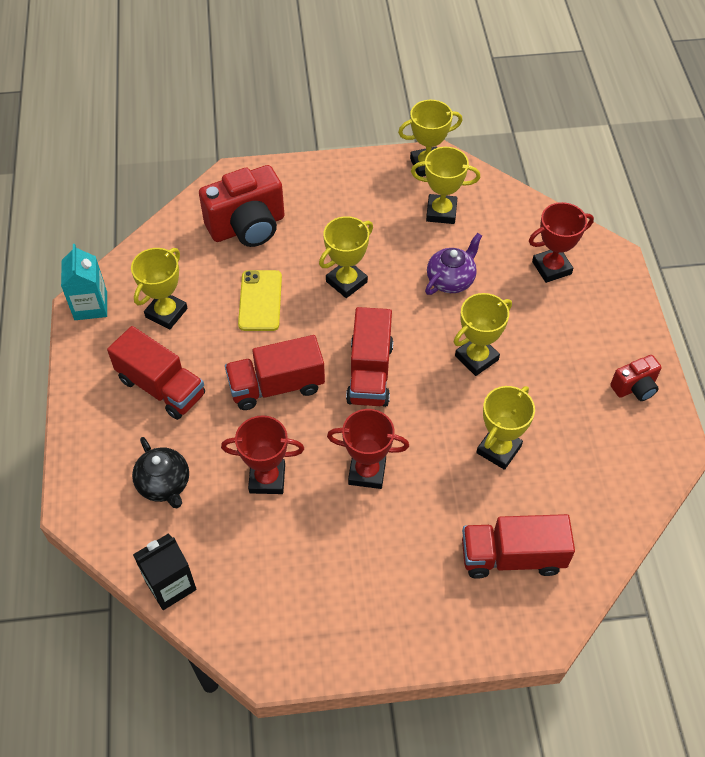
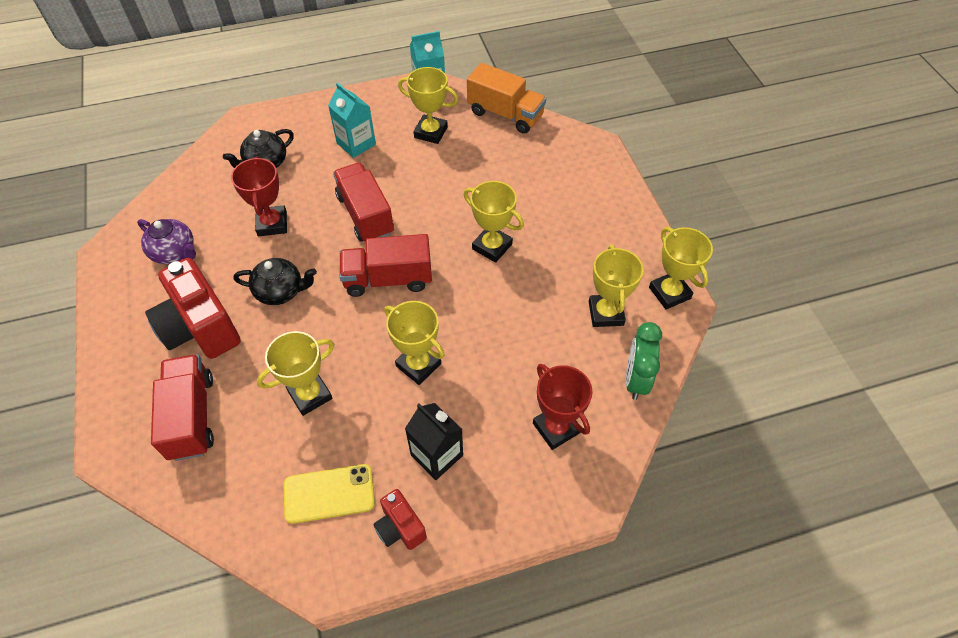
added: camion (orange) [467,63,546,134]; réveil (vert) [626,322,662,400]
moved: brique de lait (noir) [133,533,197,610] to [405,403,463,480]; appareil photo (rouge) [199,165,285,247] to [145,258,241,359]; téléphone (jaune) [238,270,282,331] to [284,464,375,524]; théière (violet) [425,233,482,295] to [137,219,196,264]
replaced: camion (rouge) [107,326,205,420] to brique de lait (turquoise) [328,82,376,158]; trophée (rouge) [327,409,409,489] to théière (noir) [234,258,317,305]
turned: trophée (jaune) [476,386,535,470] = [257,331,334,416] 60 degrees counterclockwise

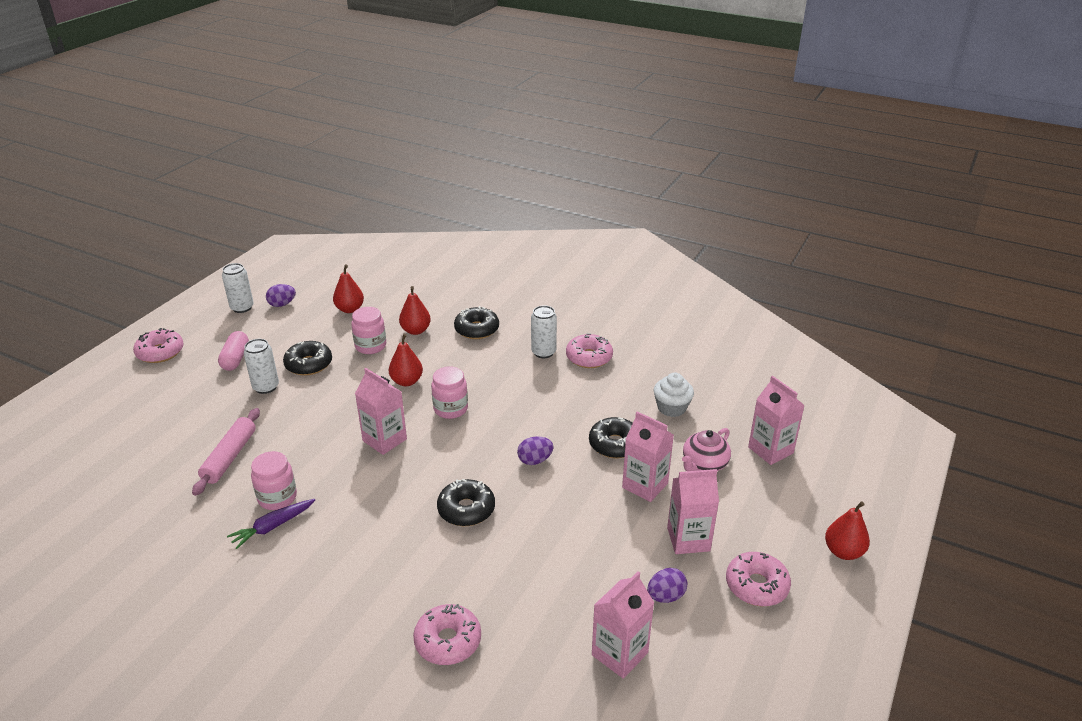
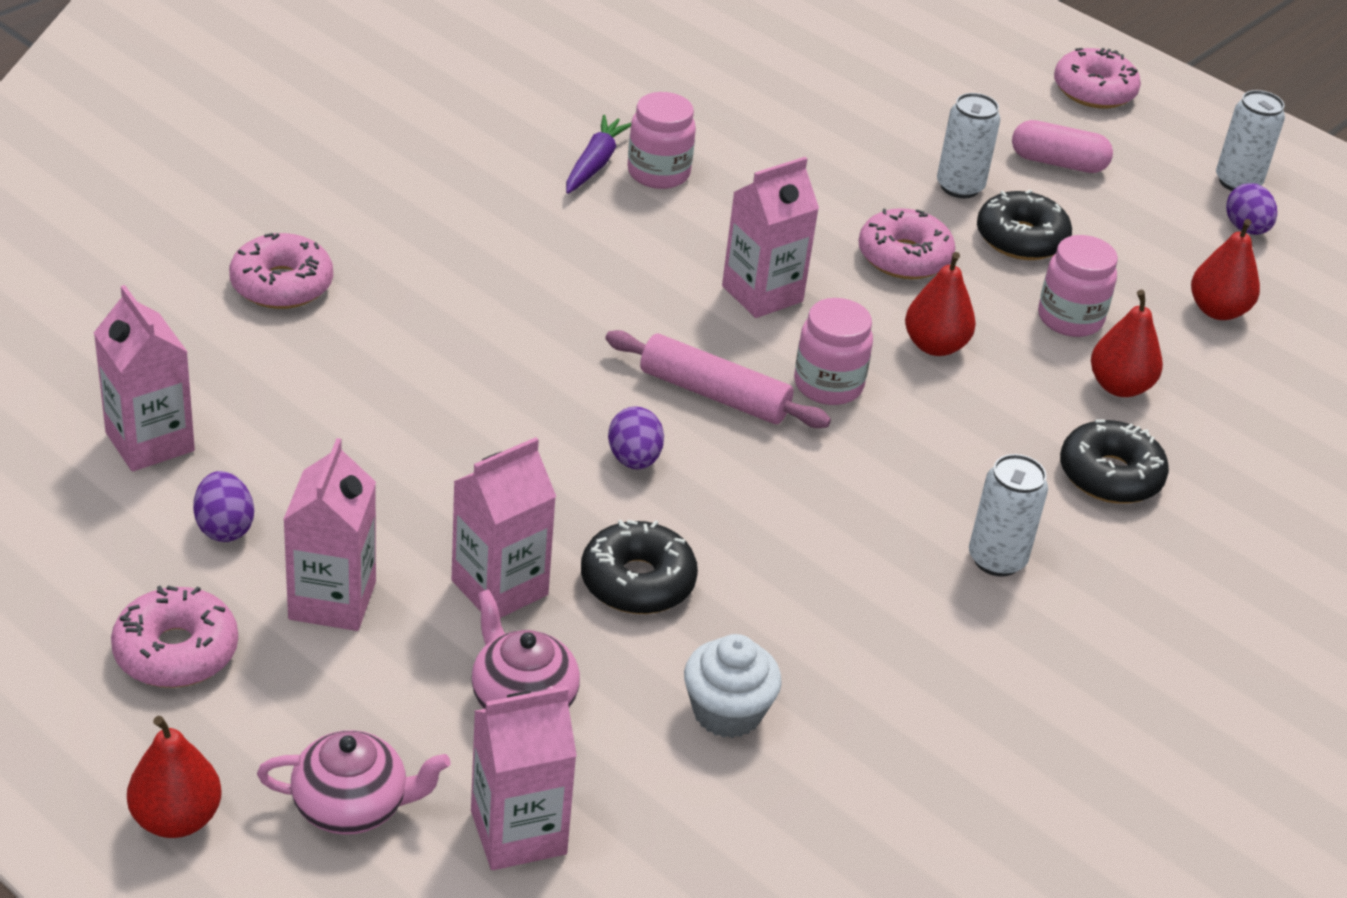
removed: beignet (noir) [437,479,495,526]
added: théière (rose) [257,730,451,835]
moved: rouleau à pâtisserie (rose) [192,408,260,496] to [605,330,831,428]; beignet (rose) [566,333,613,368] to [859,208,956,279]
turned: carotte (violet) [227,499,315,549] = [566,115,631,194] 45 degrees clockwise

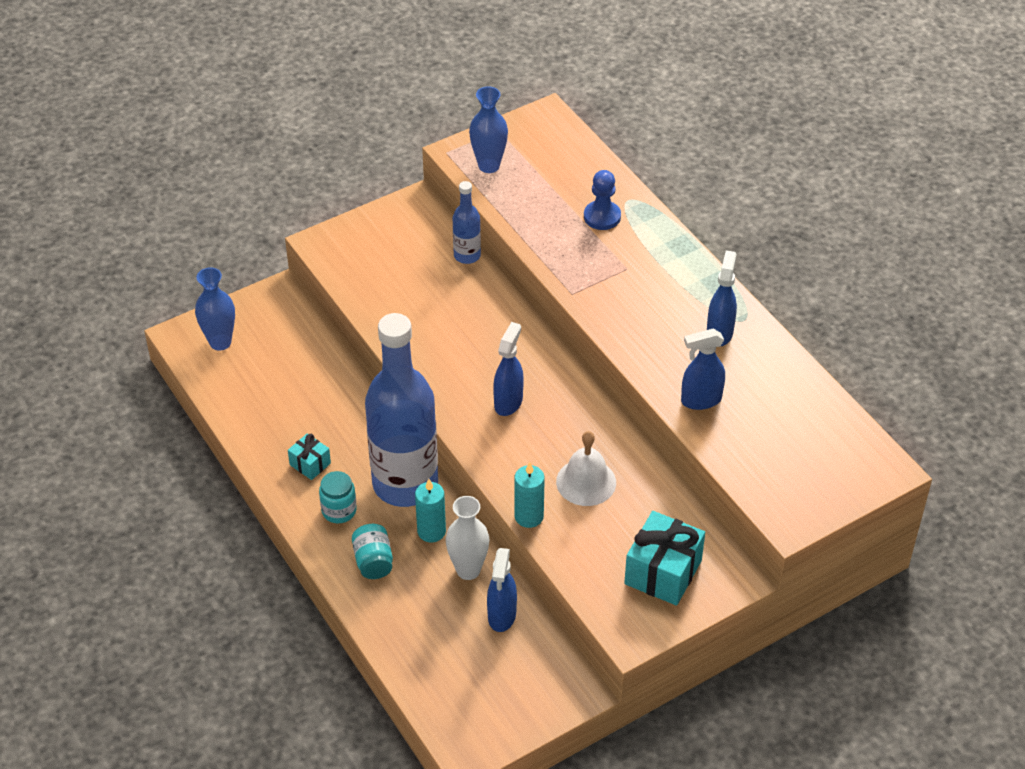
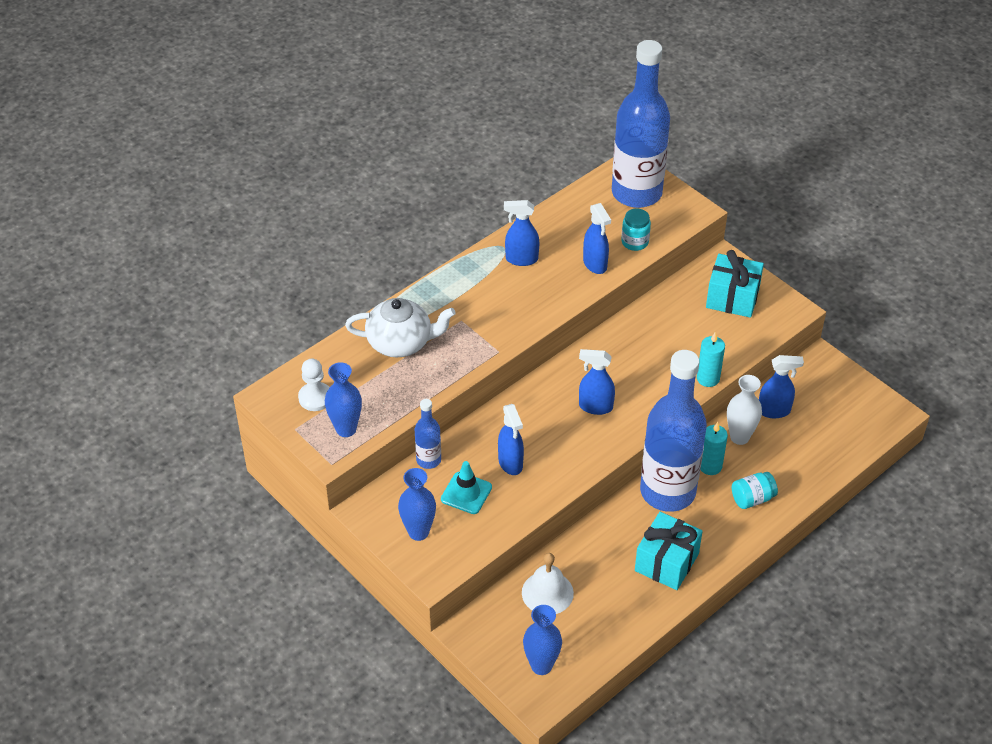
added: pion (blanc) [298,359,330,411]; vase (bleu) [398,468,436,541]; cône de chantier (turquoise) [441,461,492,514]; vaporisateur (bleu) [498,404,524,475]; bouteille (bleu) [612,40,670,208]
moved: bocal (turquoise) [319,471,357,523] to [621,208,651,251]; cloche (blanc) [556,431,616,506] to [522,553,574,614]
replaced: pion (bleu) [584,170,621,230] to théière (blanc) [345,298,456,357]
resized: cadeau (turquoise) [288,433,331,480] = [635,512,703,590] x1.89

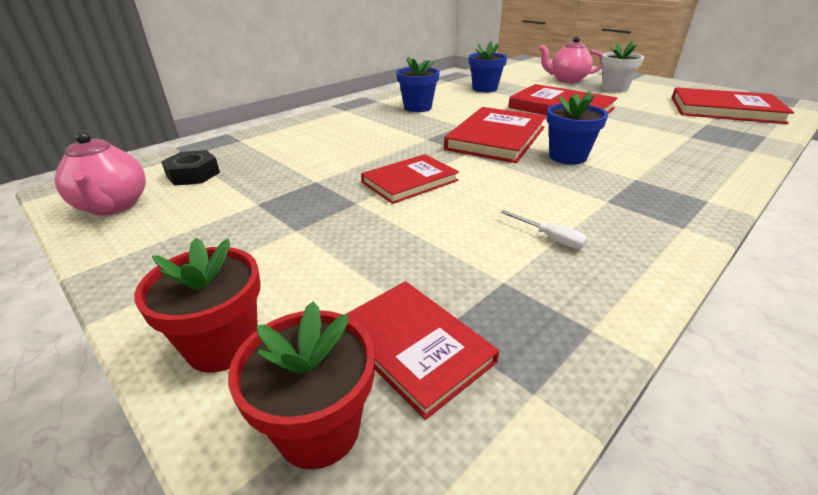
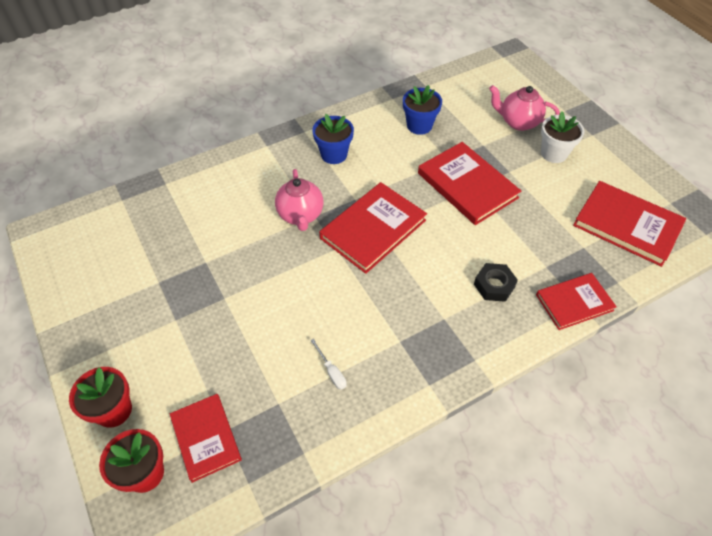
removed: pot de fleurs (bleu) [547,92,608,164]
moved: théière (rose) [54,131,146,216] to [275,169,323,231]; écrou (noir) [161,150,220,186] to [474,263,518,302]; livre (rouge) [361,154,459,204] to [536,273,617,330]

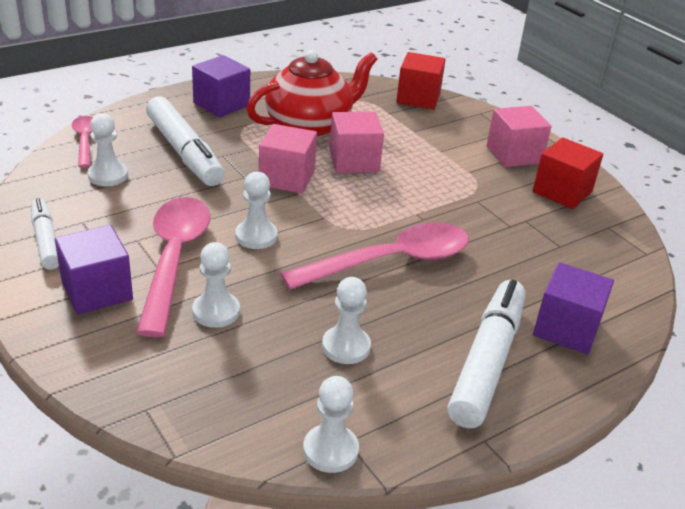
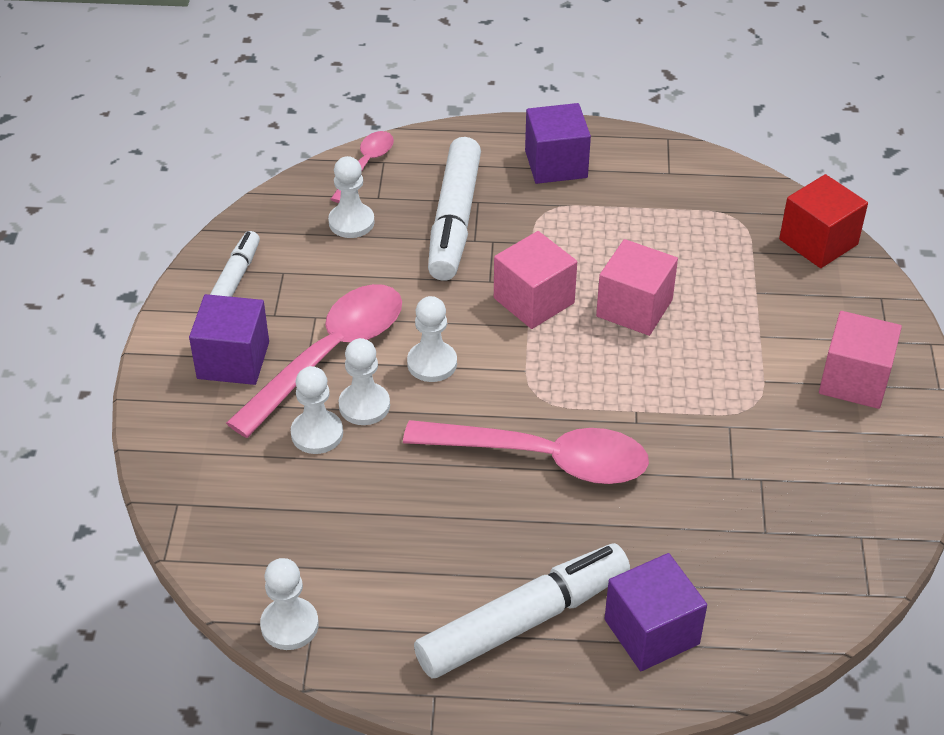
removed: théière (rouge) [246,50,377,138]; cube (rouge) [533,137,603,209]
moved: pion (blanc) [322,277,371,364] to [338,338,390,425]

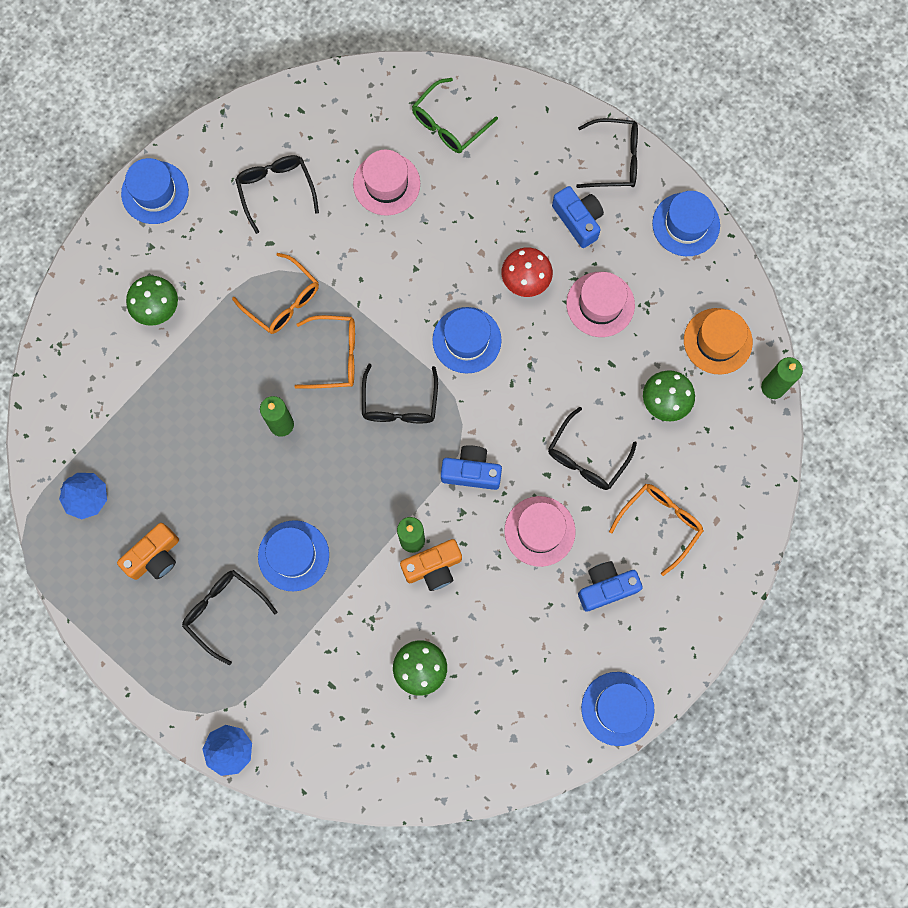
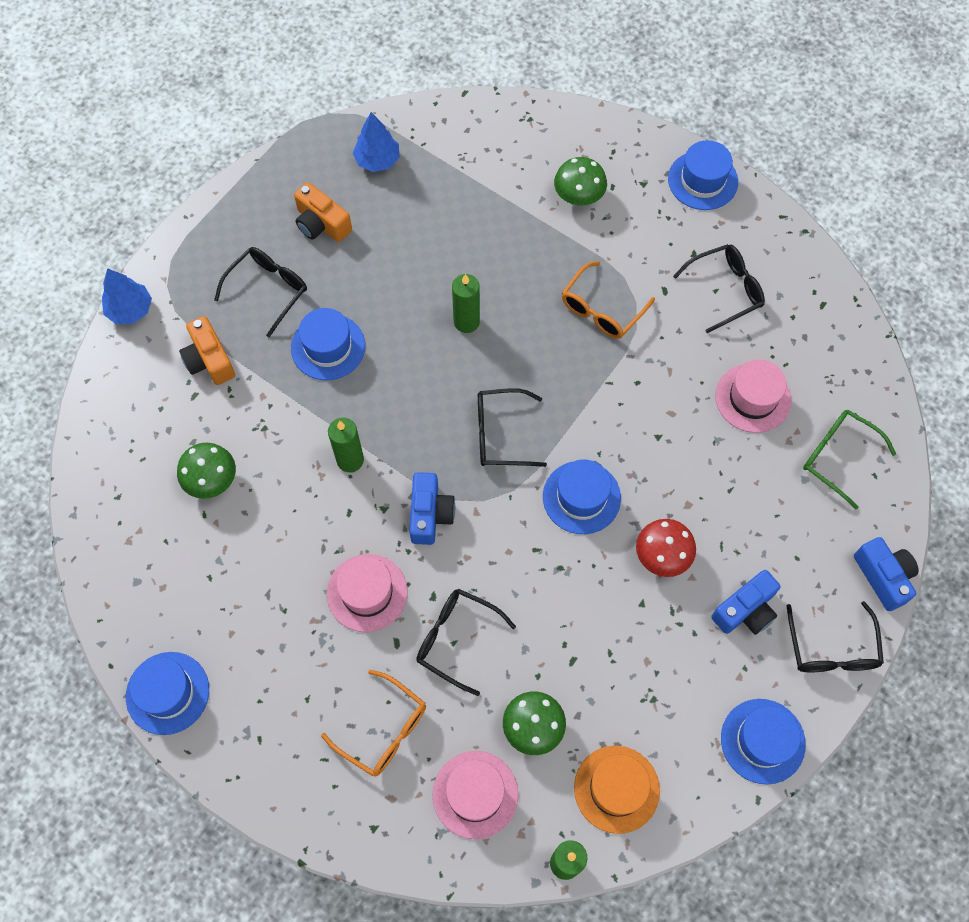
removed: lunettes (orange) [295,315,355,389]
moved: appareil photo (orange) [400,539,462,591] to [179,316,235,385]; chapeau (rose) [566,272,635,337] to [432,751,518,839]; appareil photo (bleu) [578,561,643,612] to [854,537,919,611]

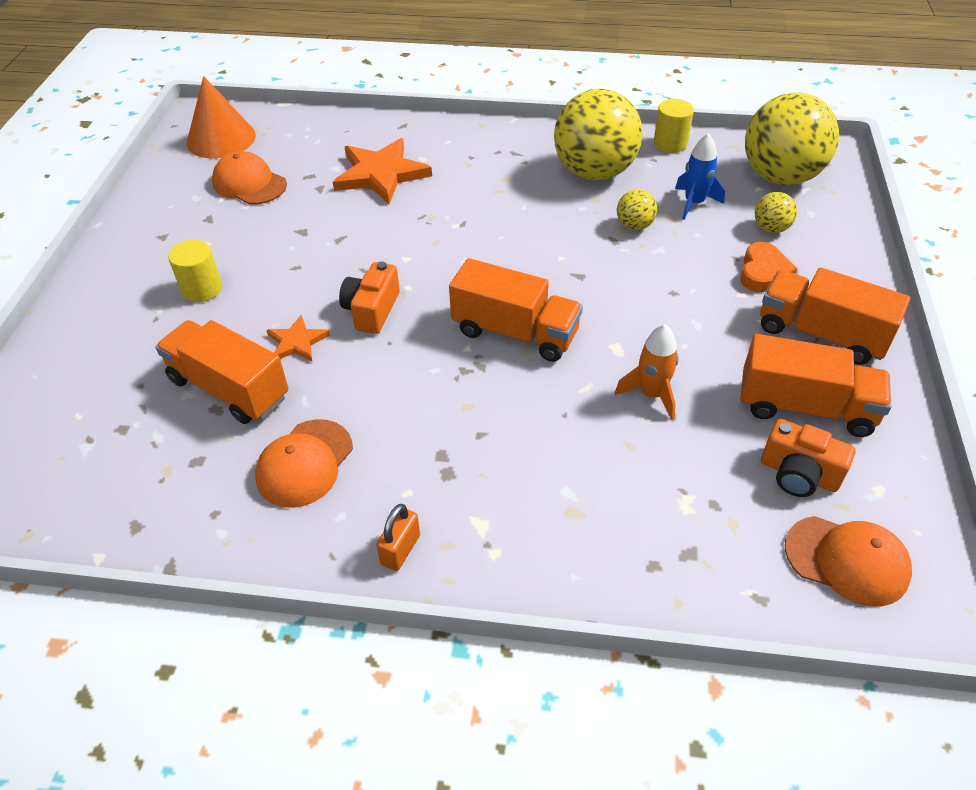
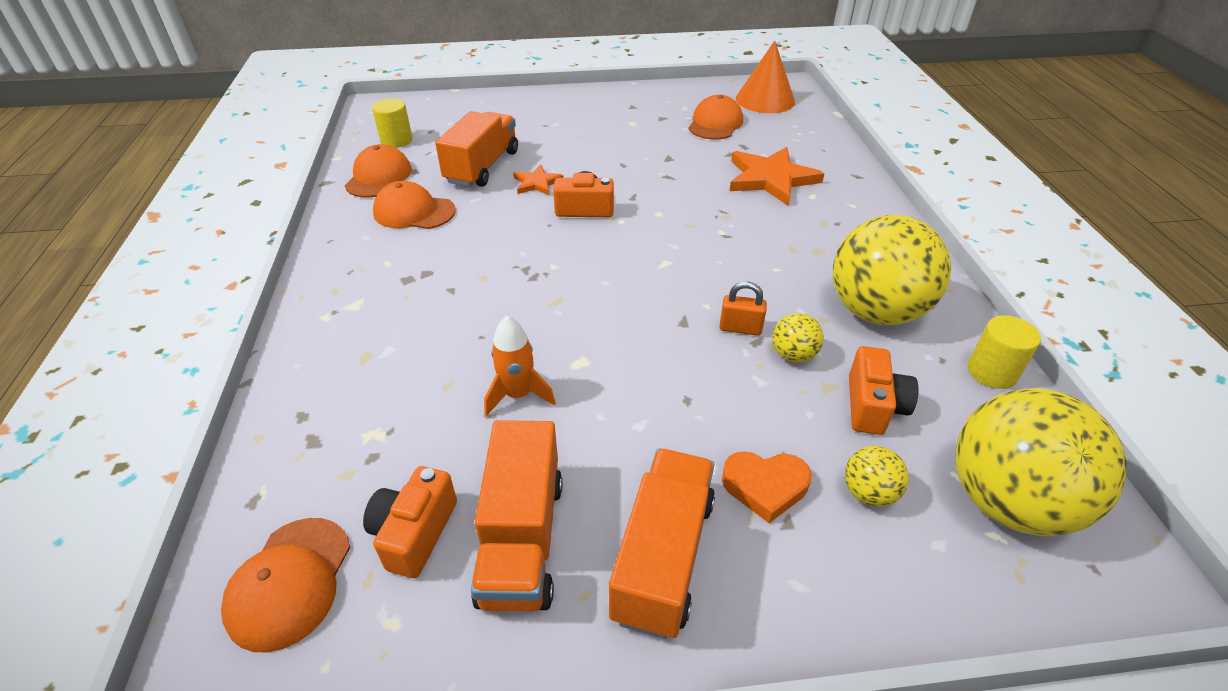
removed: camion (orange) [449,258,583,362]
added: casquette (orange) [345,144,412,198]
moved: cylindre (jaune) [168,240,222,302] to [372,98,413,148]; cadenas (orange) [376,504,420,571] to [719,282,767,336]
replaced: fusée (bleu) [675,133,725,220] to appareil photo (orange) [849,346,919,435]

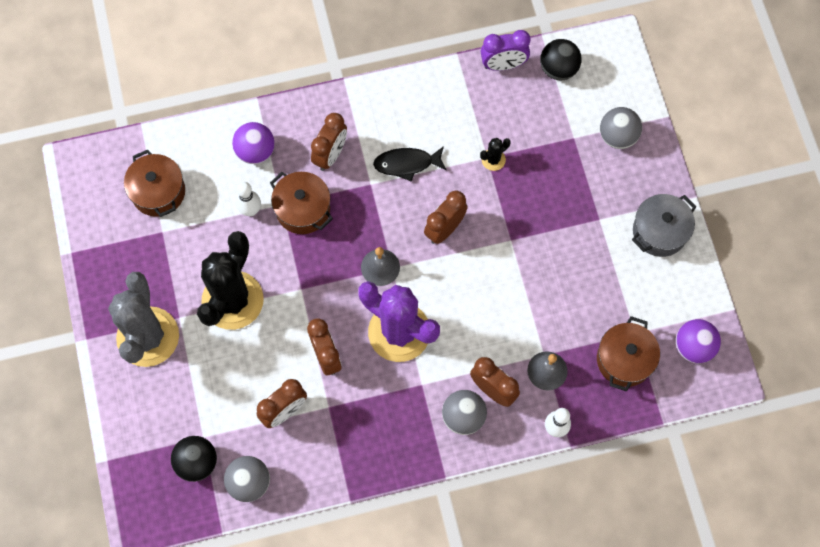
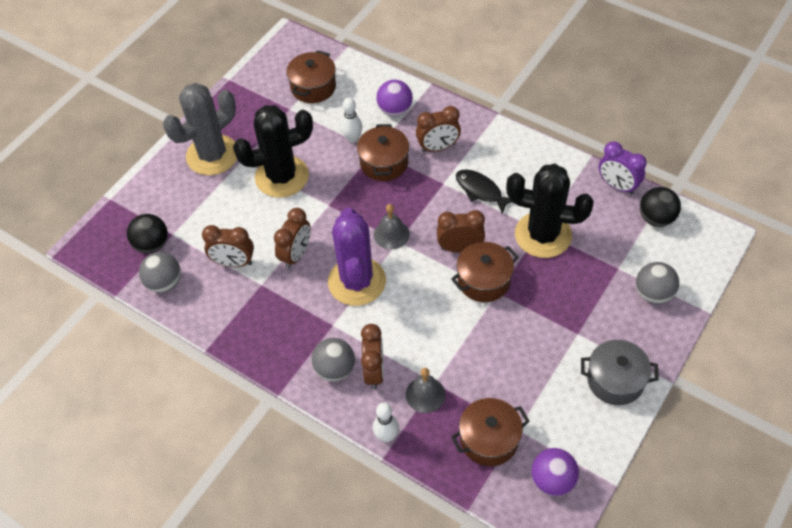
added: marmite (marron) [451,242,518,302]
resized: cactus (noir) [480,138,511,171] = [506,164,594,258] x2.47

